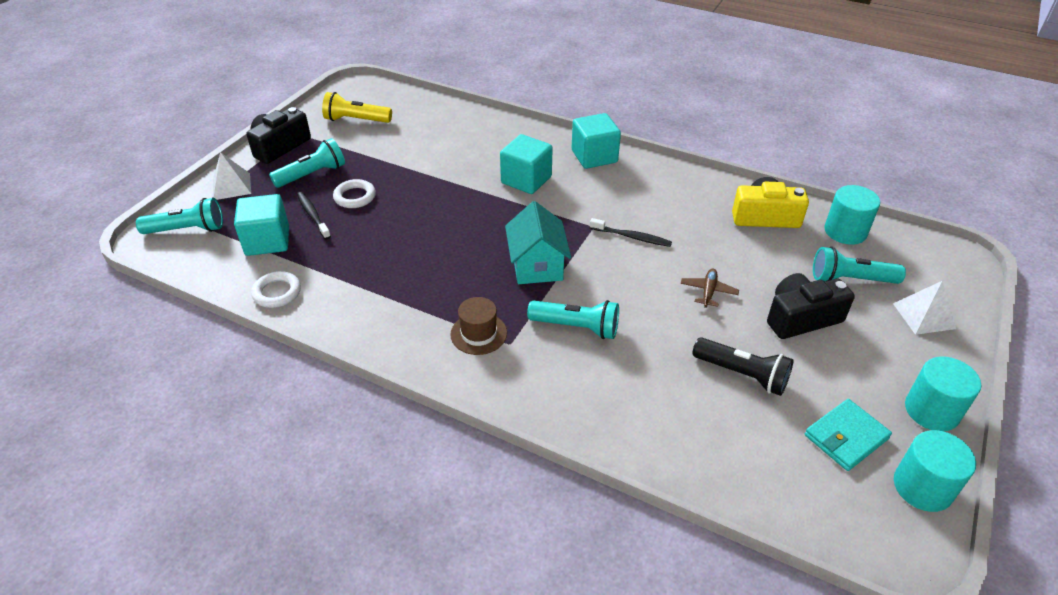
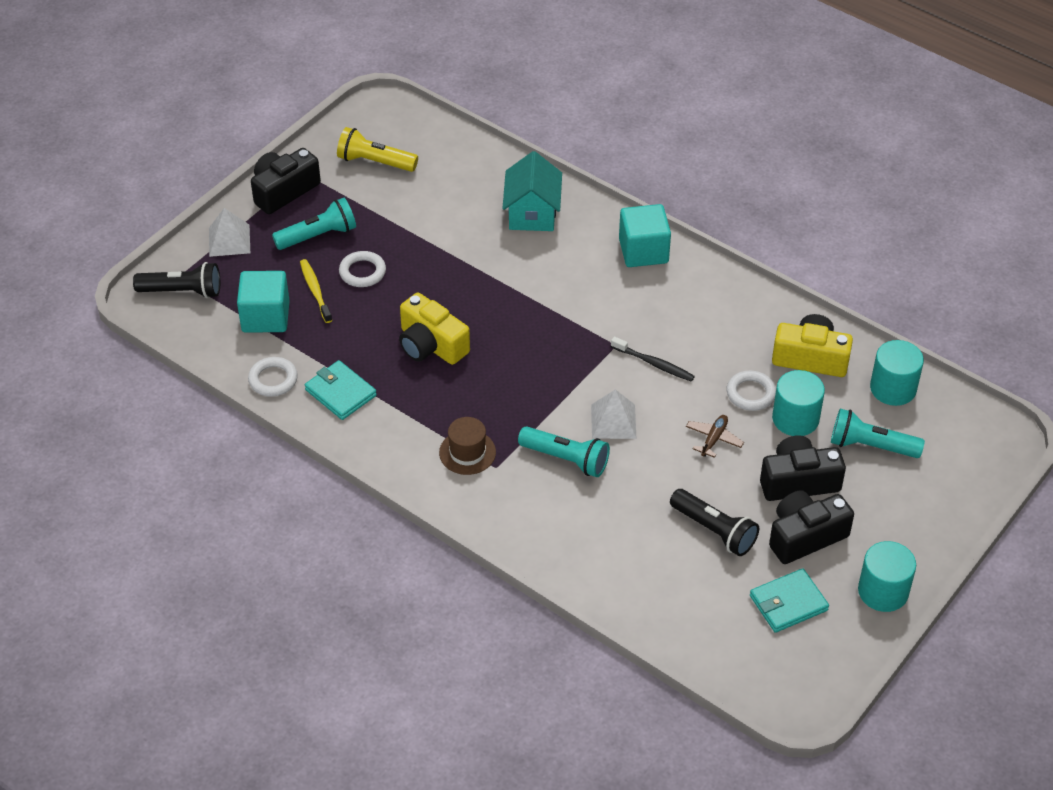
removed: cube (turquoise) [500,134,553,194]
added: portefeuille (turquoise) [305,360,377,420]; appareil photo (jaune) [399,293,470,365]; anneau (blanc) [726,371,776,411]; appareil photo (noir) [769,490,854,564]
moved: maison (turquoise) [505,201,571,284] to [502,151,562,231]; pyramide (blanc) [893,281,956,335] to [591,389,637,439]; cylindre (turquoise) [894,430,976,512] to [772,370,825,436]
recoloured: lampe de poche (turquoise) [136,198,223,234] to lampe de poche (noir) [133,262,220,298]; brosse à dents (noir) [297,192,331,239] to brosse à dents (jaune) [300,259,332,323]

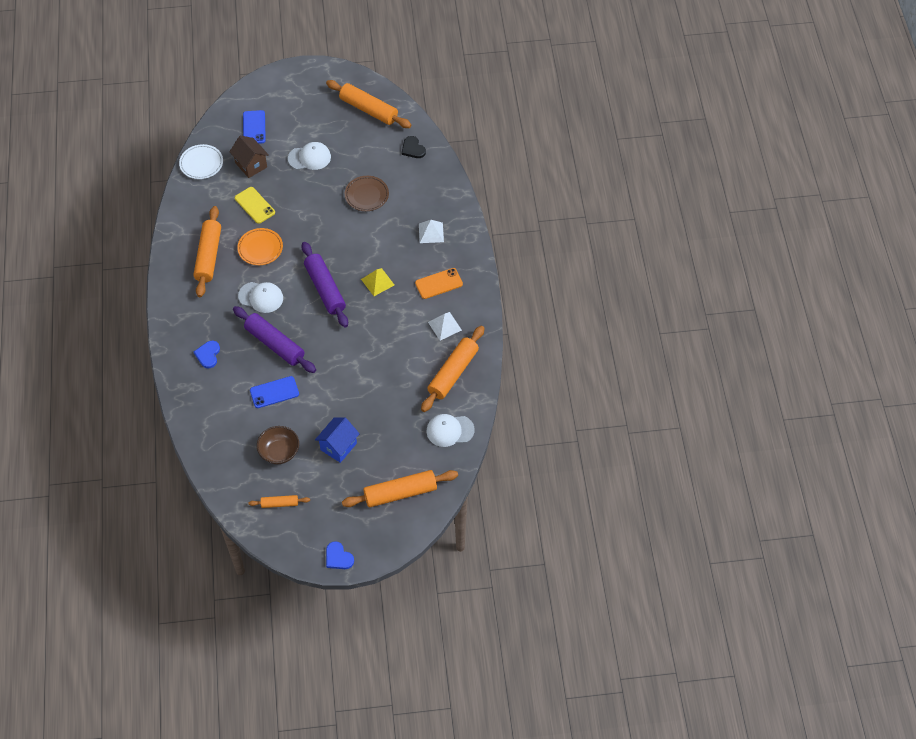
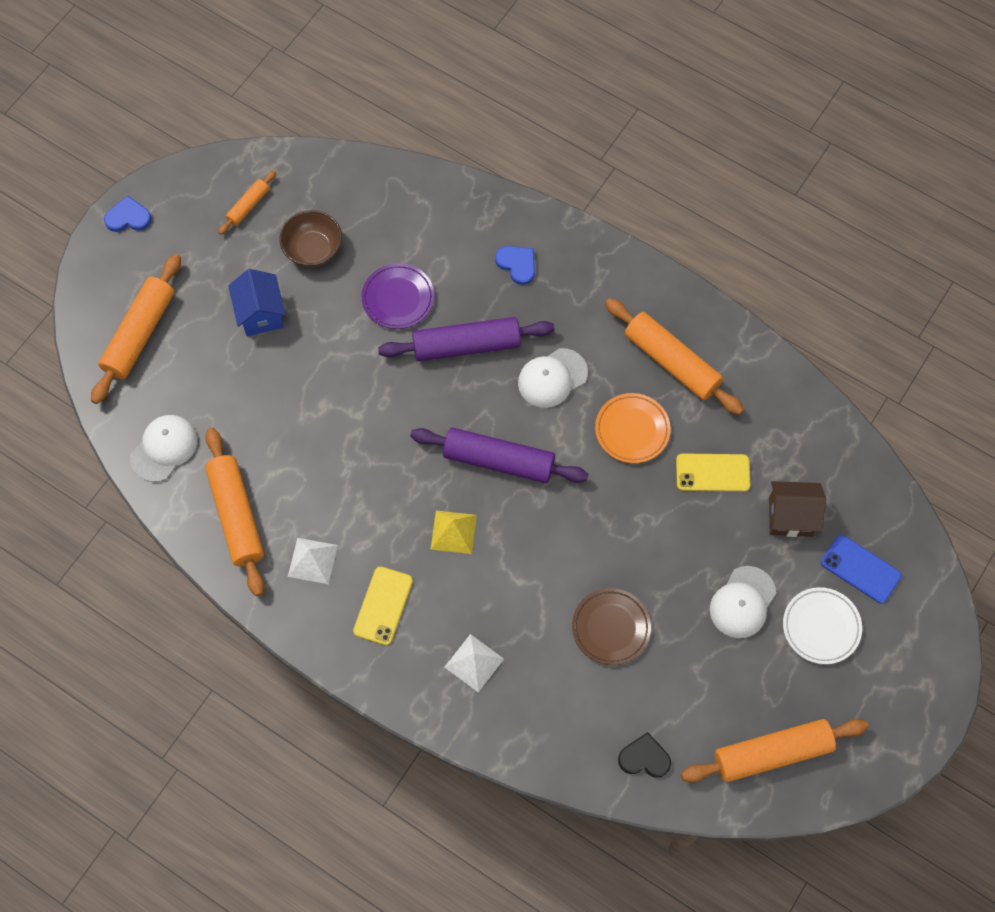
moved: assiette (blanc) [179,144,223,179] to [783,587,862,664]
replaced: téléphone (bleu) [250,376,299,408] to assiette (violet) [361,263,434,329]
recoloured: téléphone (orange) [415,268,463,299] to téléphone (jaune) [353,566,413,645]

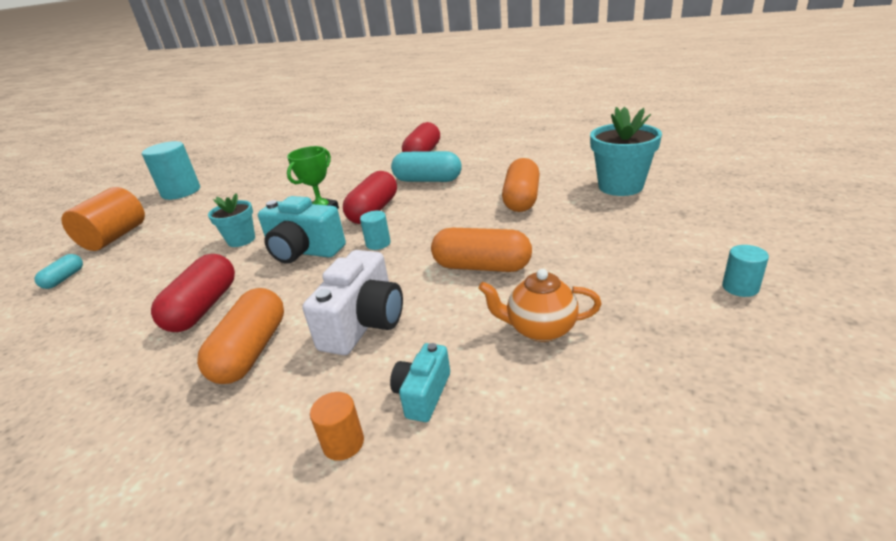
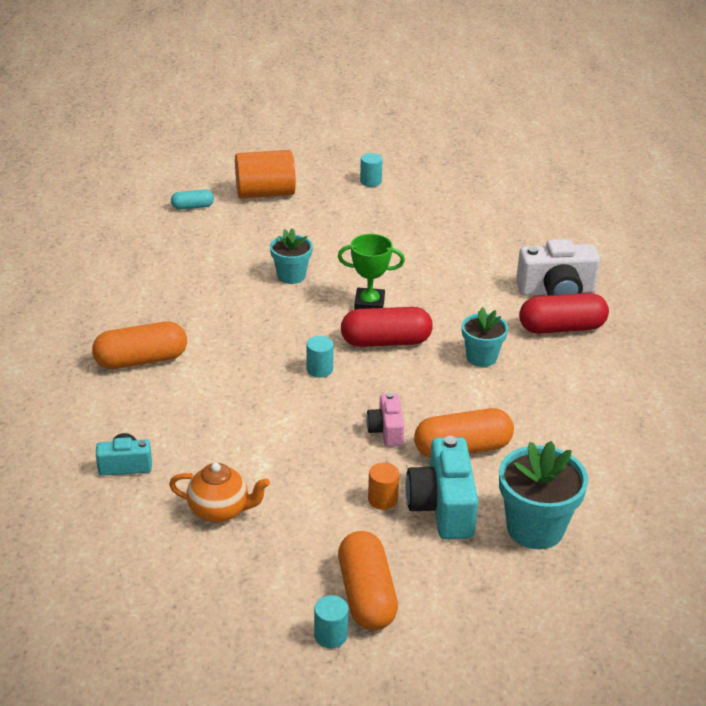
removed: gélule (rouge) [151,254,235,332]
added: appareil photo (rose) [366,393,404,447]
moved: appareil photo (turquoise) [258,196,346,264] to [406,436,478,539]; appareil photo (blanc) [303,250,403,355] to [516,239,600,296]; cylindre (orange) [310,392,364,461] to [368,463,399,510]; gélule (orange) [431,228,532,272] to [338,531,398,630]
replaced: gélule (turquoise) [391,151,462,182] to pot de fleurs (turquoise) [462,307,508,367]
turned: théière (orange) [478,269,602,342] = [169,463,270,523] 120 degrees clockwise
resized: cylindre (turquoise) [142,141,200,200] = [360,153,383,187] x0.49

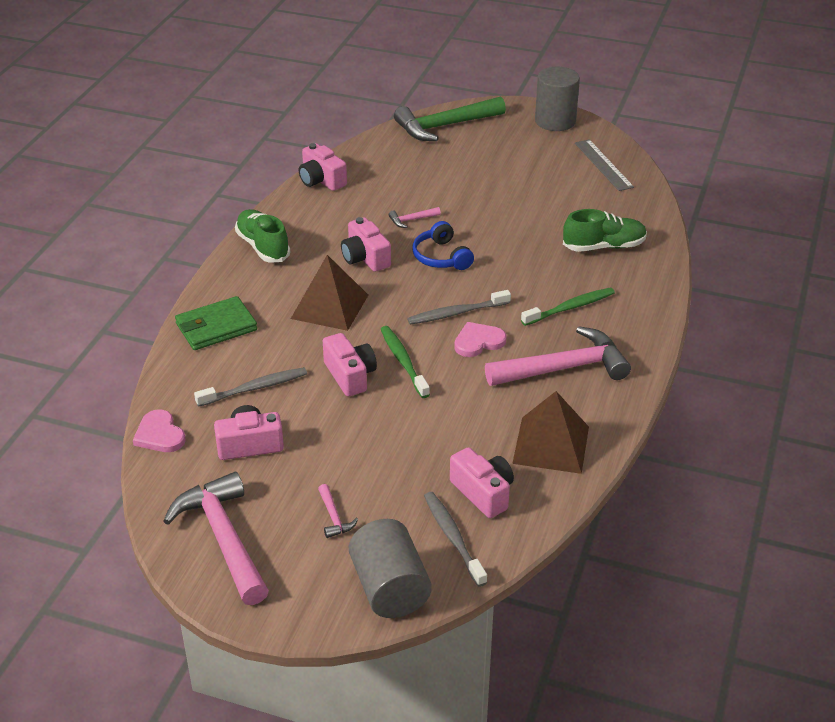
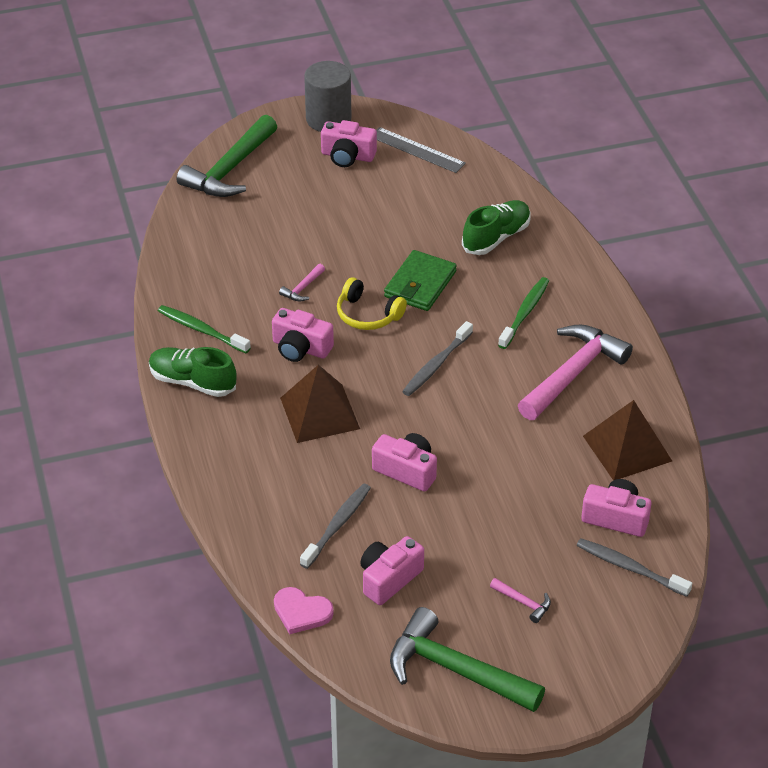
removed: cylindre (gris) [349,519,432,618]; cœur (rose) [454,322,507,357]
moved: portefeuille (vert) [175,296,257,350] to [384,250,457,311]; appareil photo (rose) [299,143,347,191] to [321,120,377,167]; brosse à dents (vert) [381,326,430,398] to [158,305,251,353]
recoloured: marteau (rose) [163,472,269,605] to marteau (vert) [390,607,545,712]; casque audio (bleu) [412,221,474,270] to casque audio (jaune) [337,277,407,330]

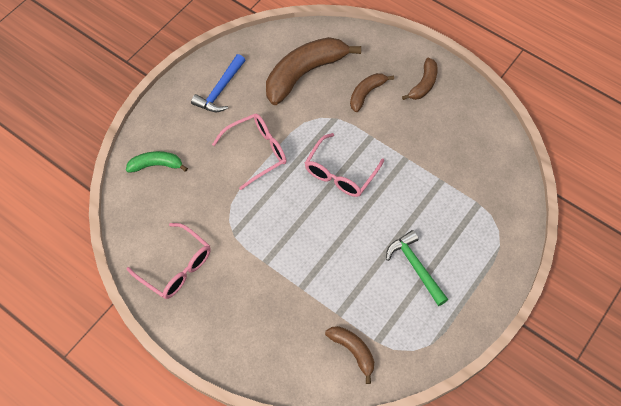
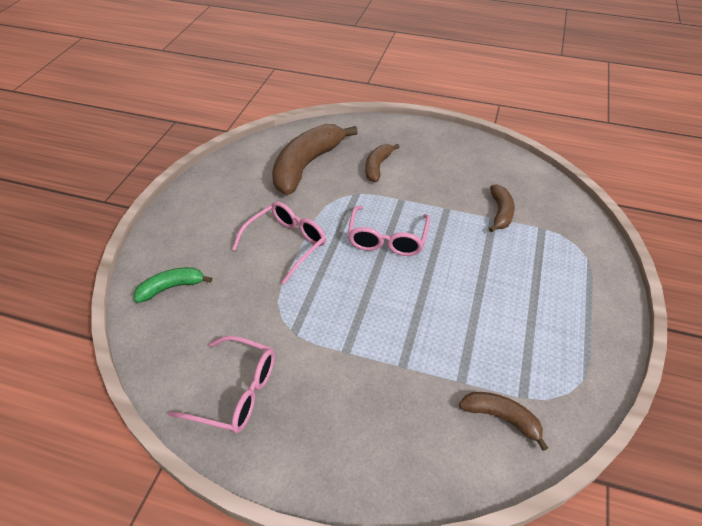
removed: marteau (bleu) [191,54,245,112]; marteau (vert) [386,230,448,306]
moved: banane (marron) [402,58,438,100] to [489,184,515,232]

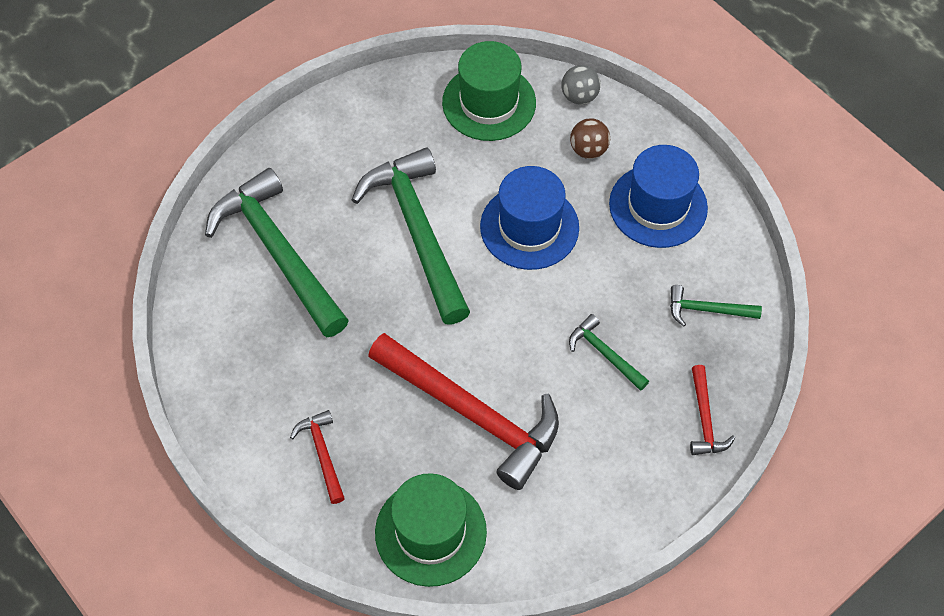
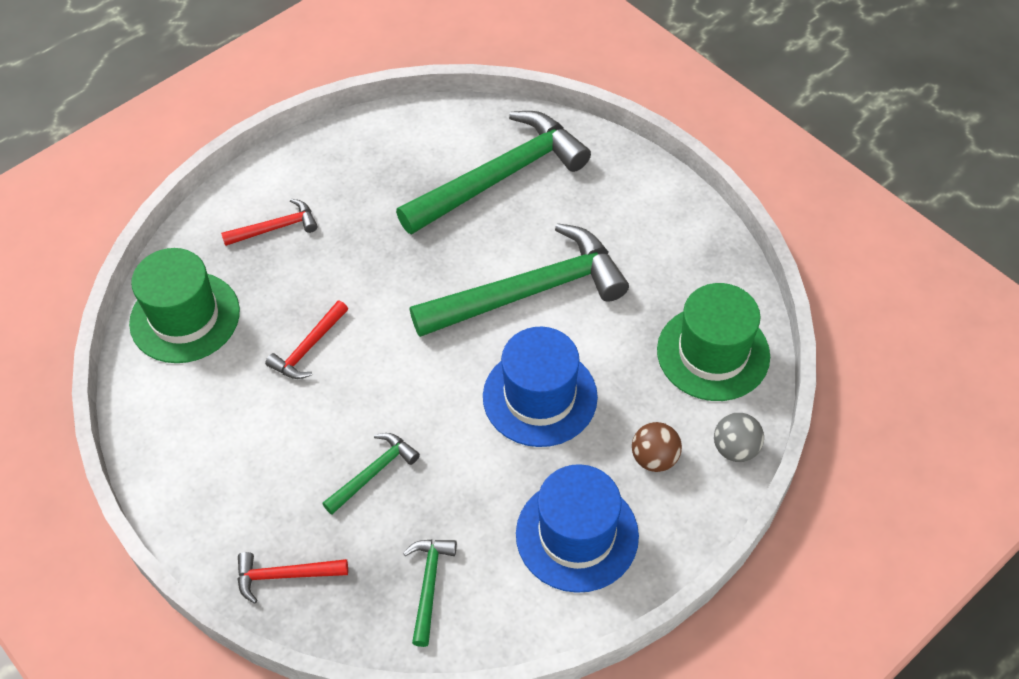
resized: marteau (rouge) [368,333,559,490] = [265,301,348,379] x0.45

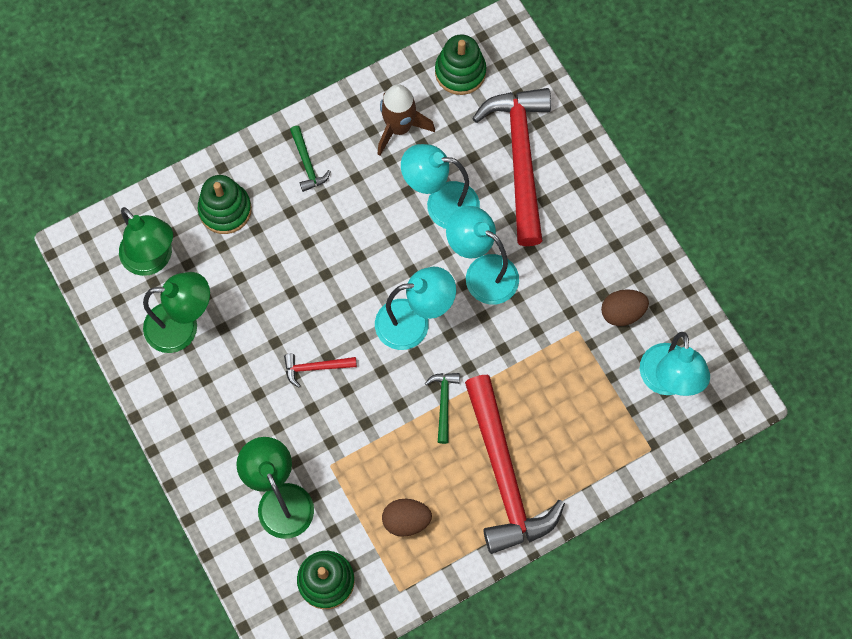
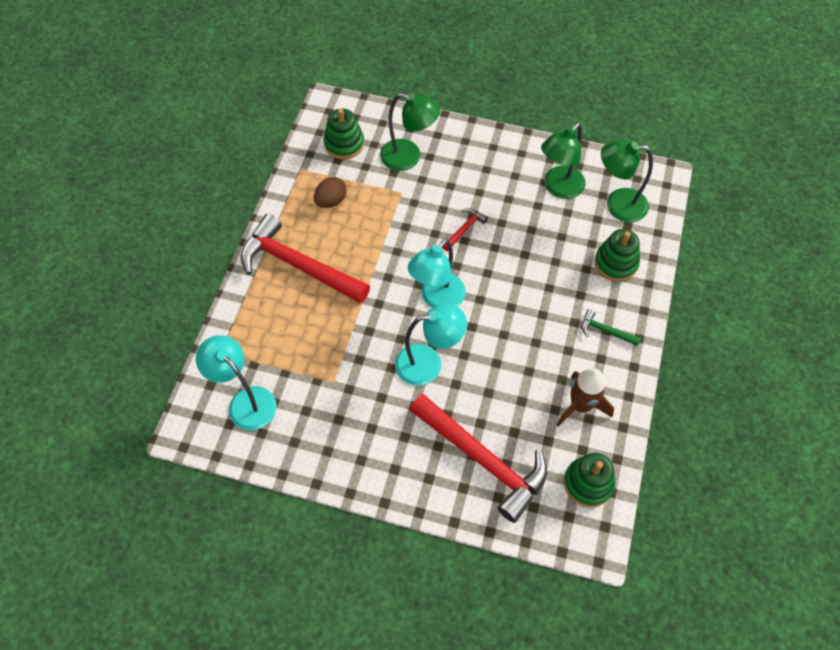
removed: lampe (turquoise) [401,144,480,229]; marteau (vert) [425,373,460,444]; œuf (marron) [601,289,649,326]

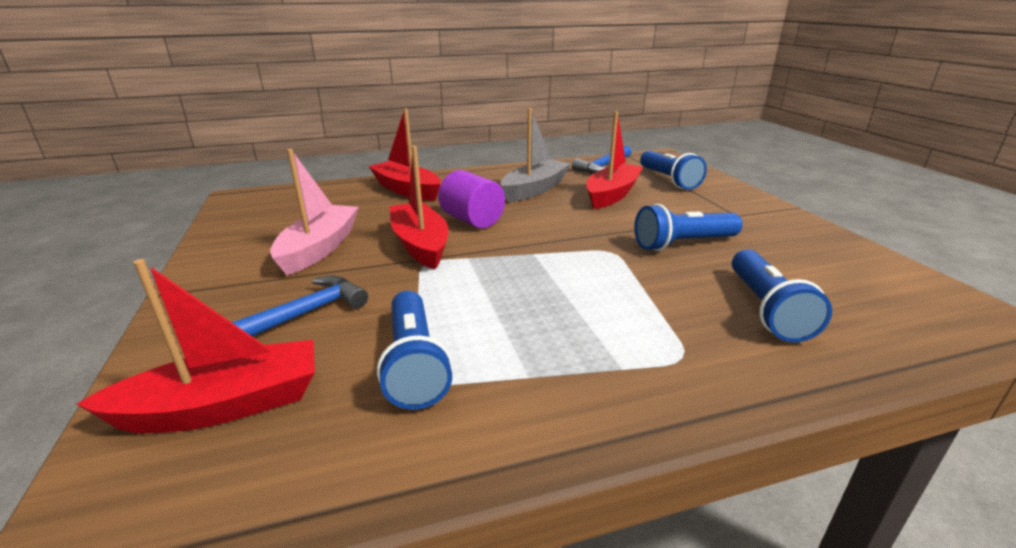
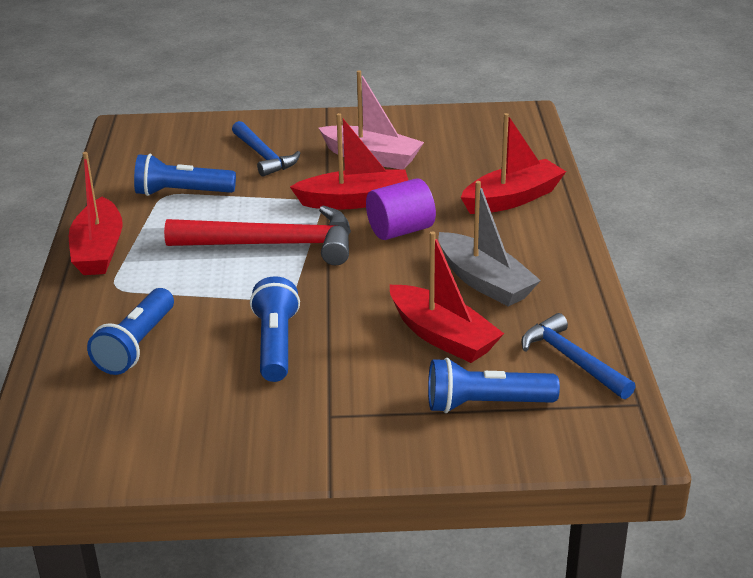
added: marteau (rouge) [164,206,351,265]
moved: bateau (rouge) [77,259,315,433] to [69,152,123,275]
turned: lampe de poche (bleu) [732,249,832,342] = [87,288,174,375] 90 degrees counterclockwise

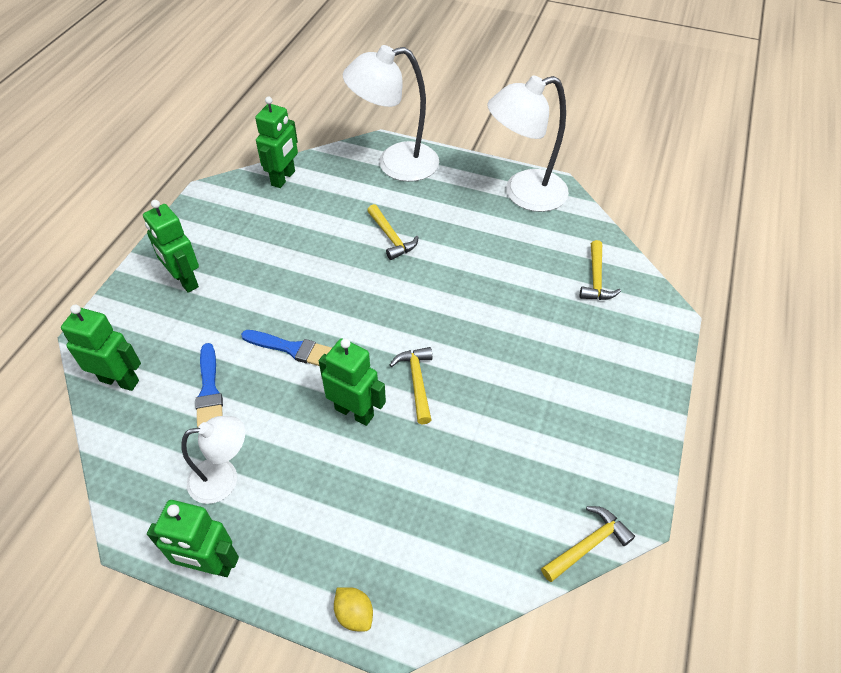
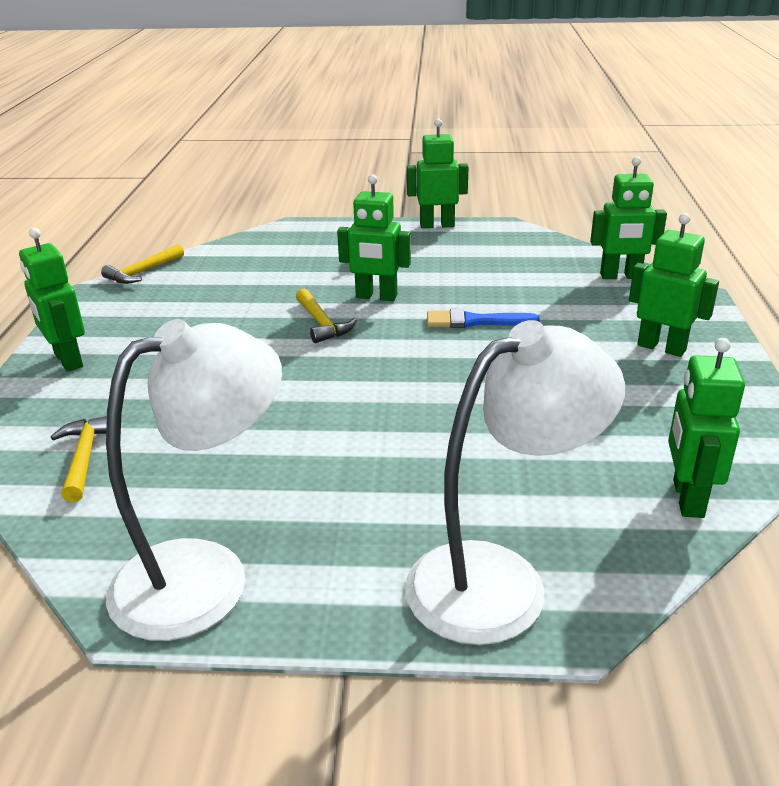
removed: lampe (blanc) [181,416,245,504]; pinceau (bleu) [195,343,223,427]; citron (jaune) [334,587,373,632]; marteau (jaune) [367,204,419,260]
added: robot (vert) [19,228,85,372]

